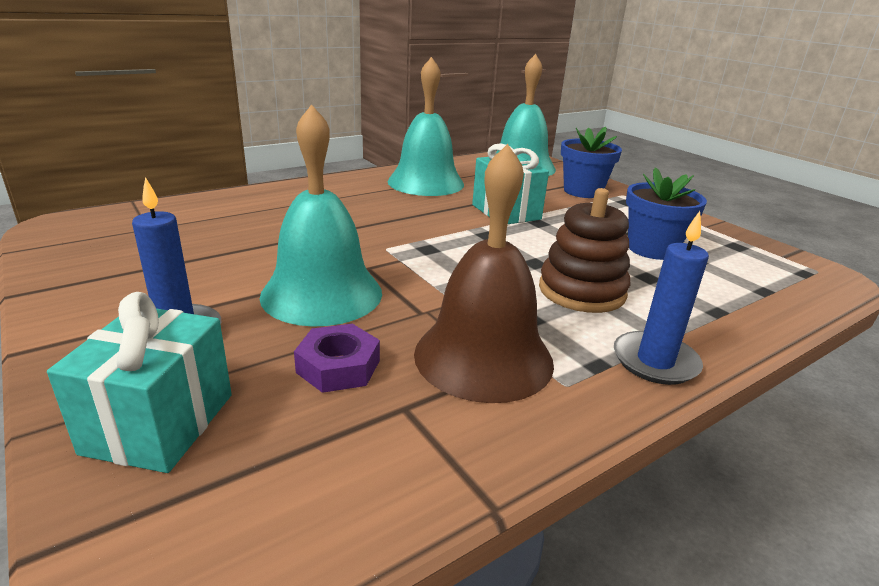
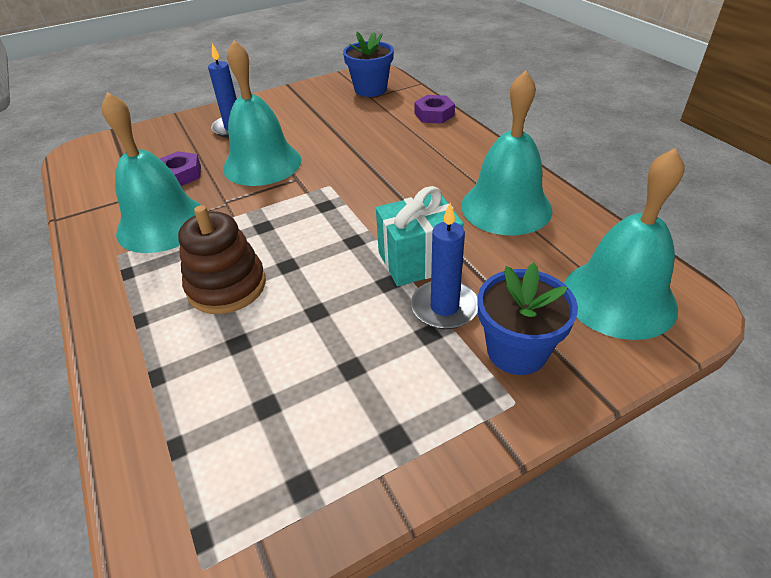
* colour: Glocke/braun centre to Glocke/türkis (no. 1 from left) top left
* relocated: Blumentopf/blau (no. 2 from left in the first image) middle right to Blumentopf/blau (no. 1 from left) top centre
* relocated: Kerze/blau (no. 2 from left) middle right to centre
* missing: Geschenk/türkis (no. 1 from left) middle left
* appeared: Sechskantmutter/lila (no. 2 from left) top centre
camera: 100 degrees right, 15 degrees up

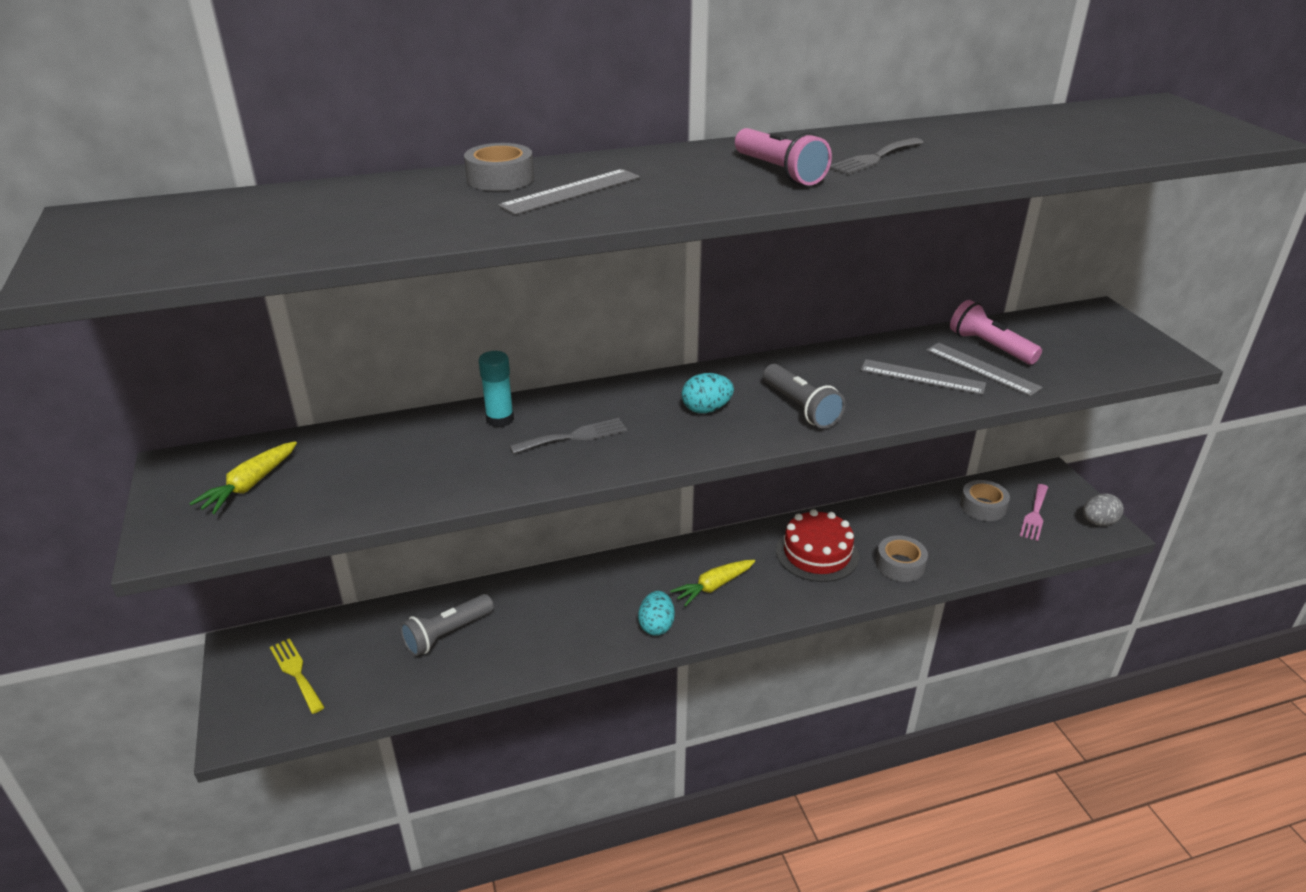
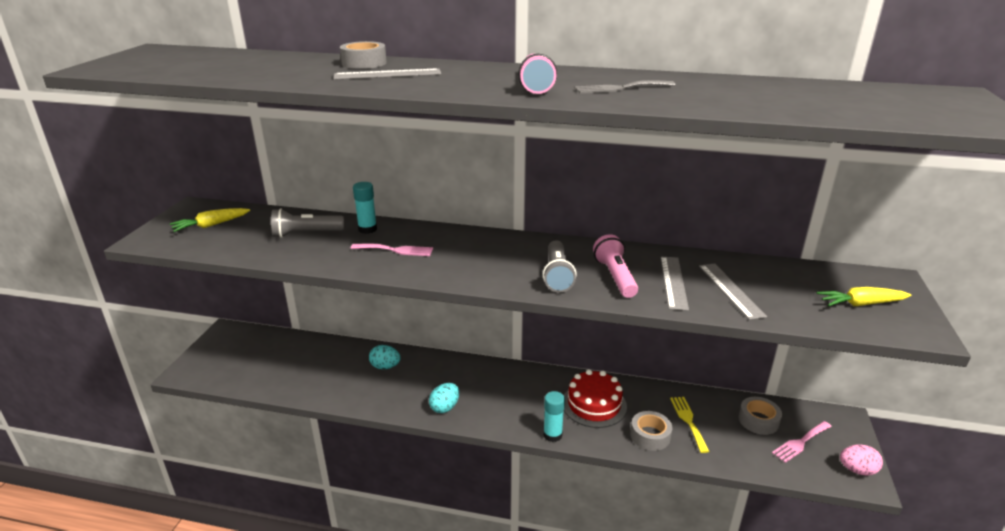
* relocated: Taschenlampe/rosa (no. 2 from left) middle right to centre
* spun: Lineal/grau (no. 2 from left) middle right = middle right 45 degrees clockwise
* relocated: Ei/türkis (no. 2 from left in the first image) centre to Ei/türkis (no. 1 from left) bottom centre
* colour: Gabel/grau (no. 1 from left) centre to Gabel/rosa (no. 1 from left) centre
* colour: Ei/grau middle right to Ei/rosa bottom right
* relocated: Karotte/gelb (no. 2 from left) centre to middle right
* relocated: Taschenlampe/grau (no. 1 from left) bottom centre to middle left
* relocated: Gabel/gelb bottom left to bottom right
* appeared: Klebestift/türkis (no. 2 from left) bottom centre
camera: 30 degrees right, 5 degrees down

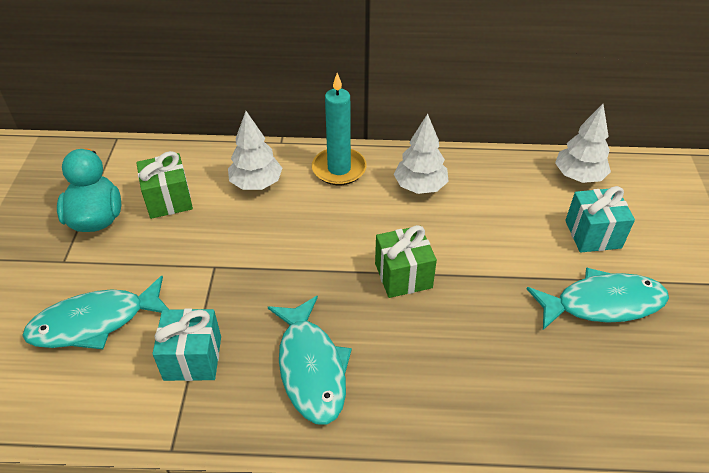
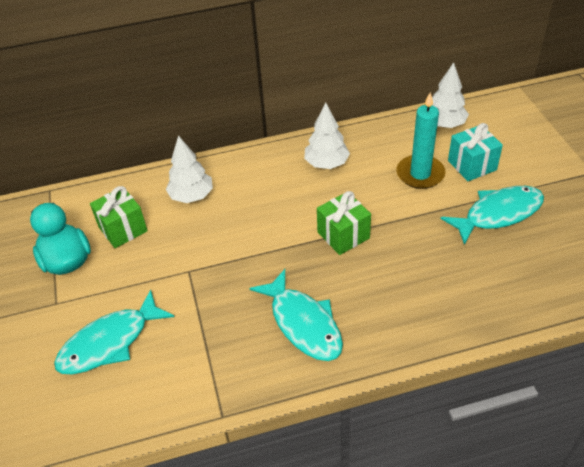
* relocated: Kerze/türkis top centre to top right
* missing: Geschenk/türkis (no. 1 from left) bottom left
camera: 15 degrees left, 0 degrees up

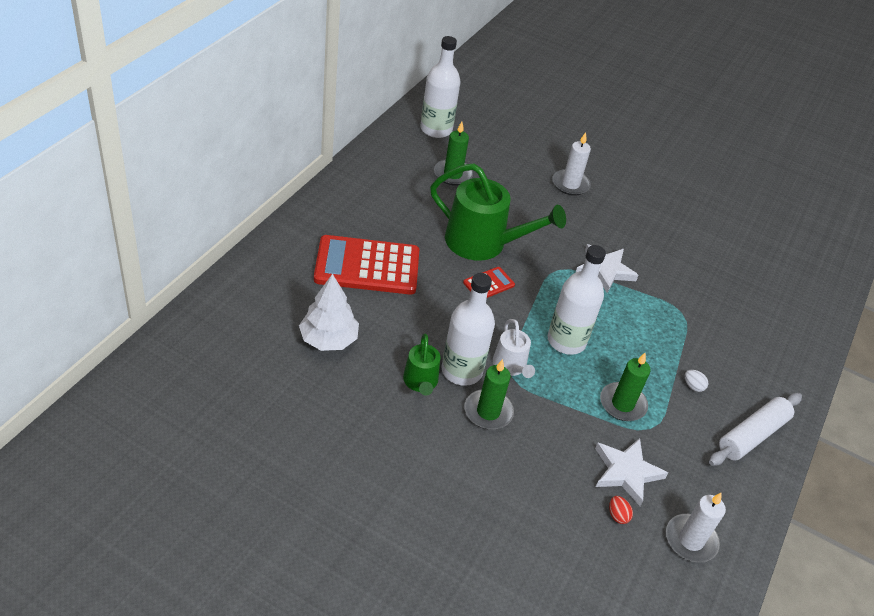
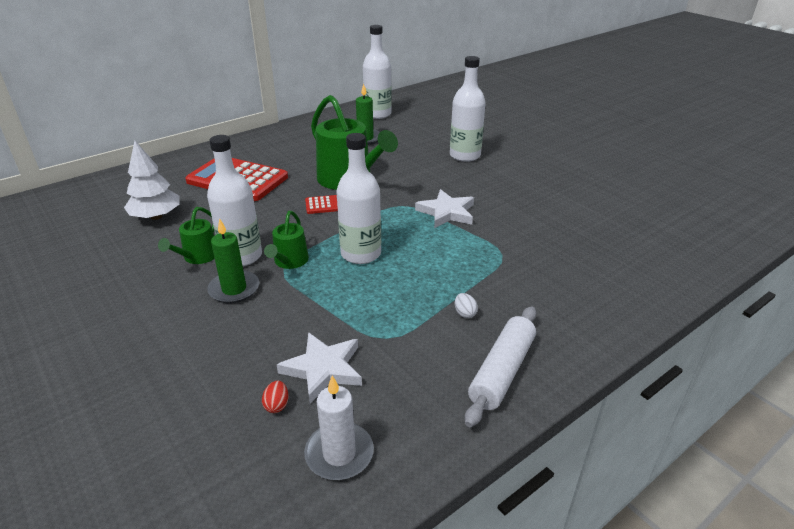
* exchanged: Kerze/weiß (no. 1 from left) top centre to Flasche/weiß (no. 4 from left) top centre
* colour: Gießkanne/weiß centre to Gießkanne/grün (no. 2 from left) centre
* missing: Kerze/grün (no. 3 from left) middle right
* spun: Nudelholz/weiß bottom right = bottom centre 45 degrees counterclockwise
camera: 30 degrees right, 10 degrees down

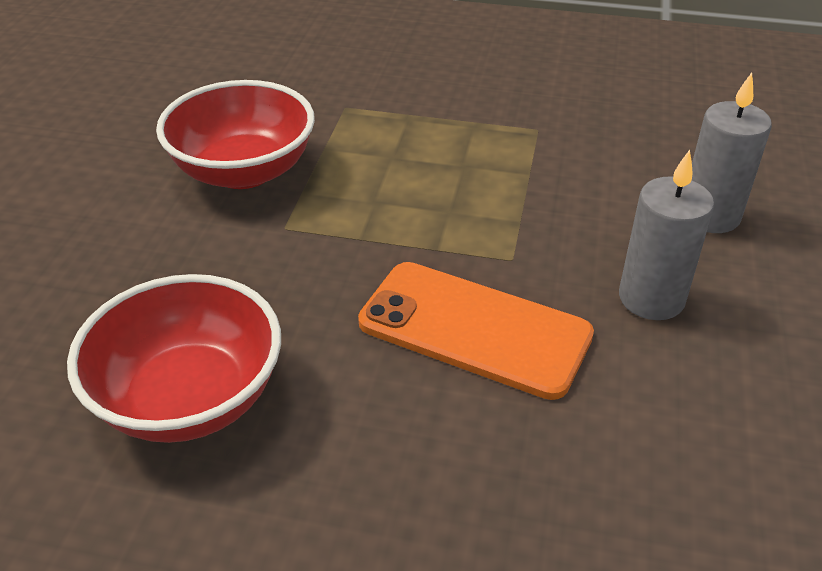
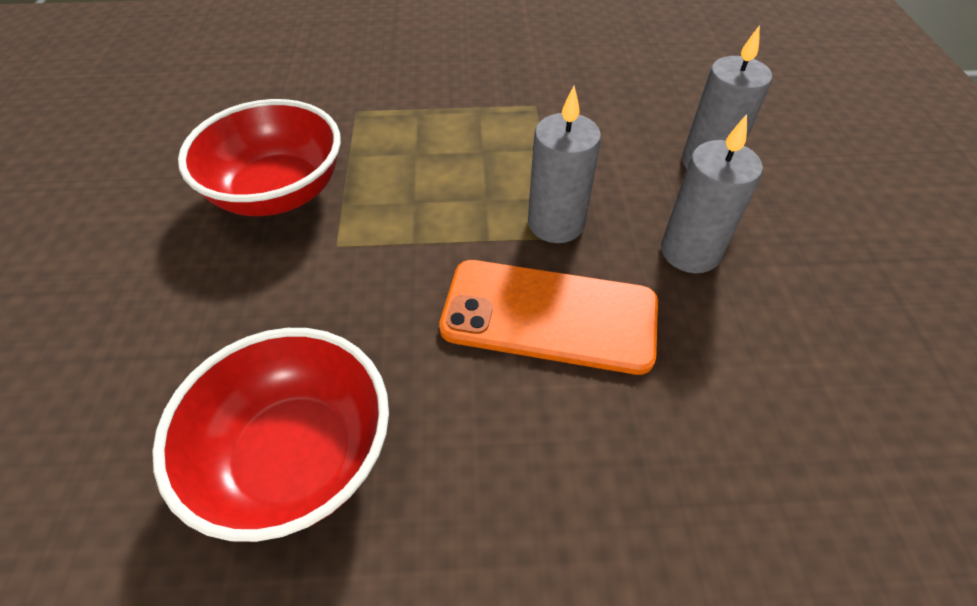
* appeared: Kerze/grau (no. 1 from left) top centre
camera: 15 degrees left, 10 degrees up

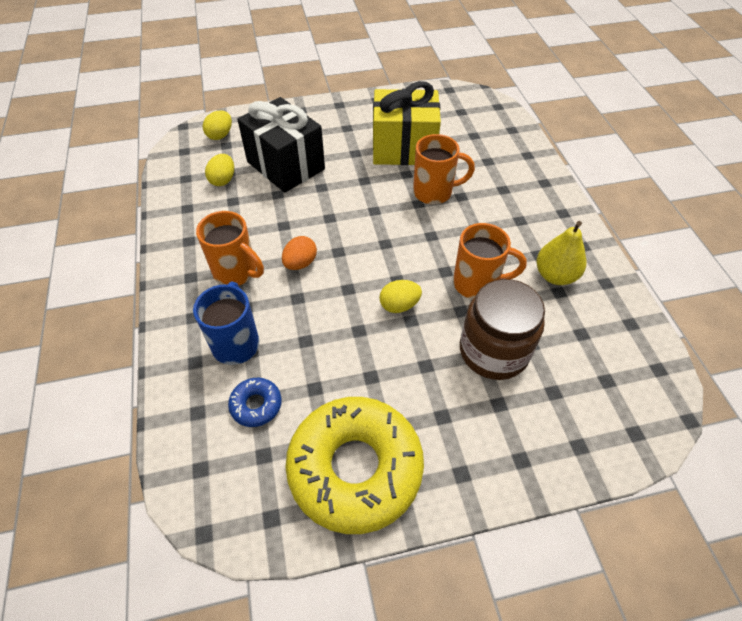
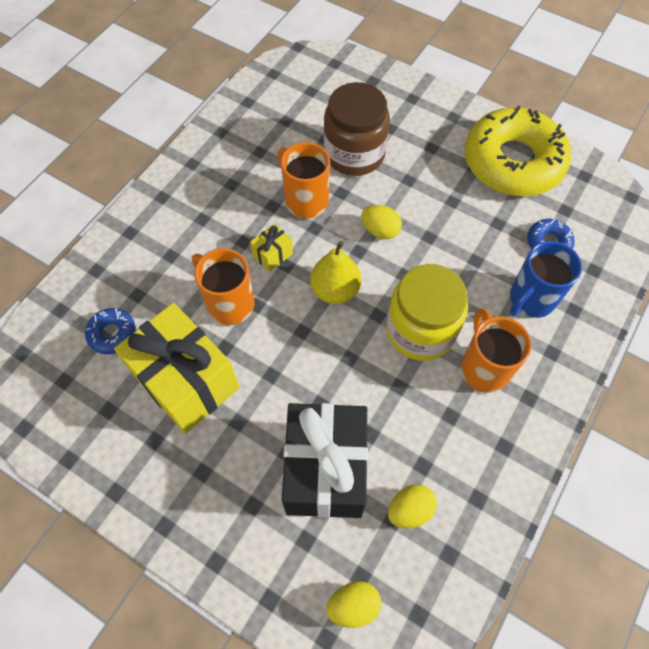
* relocated: Birne/gelb middle right to centre
* exchanged: Ei/orange centre to Einmachglas/gelb centre
* appeared: Geschenk/gelb (no. 2 from left) centre
* appeared: Donut/blau (no. 1 from left) middle left
camera: 135 degrees left, 10 degrees up

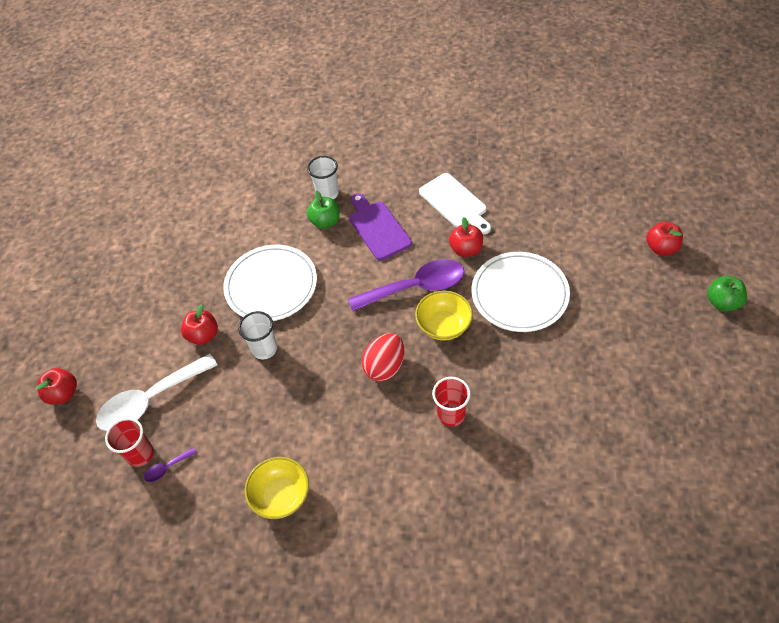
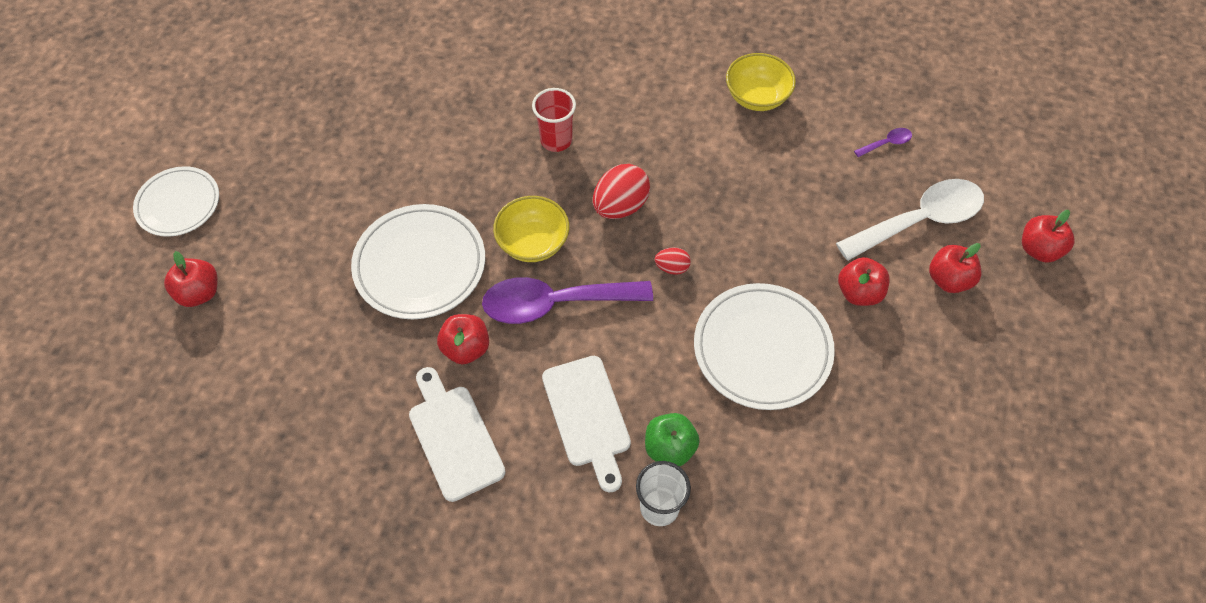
* colour: Schneidebrett/lila centre to Schneidebrett/weiß (no. 2 from left) bottom centre
* exchanged: Apfel/grün (no. 2 from left) middle right to Teller/weiß (no. 1 from left) middle left
* missing: Becher/weiß (no. 1 from left) middle left
* missing: Becher/rot (no. 1 from left) bottom left
* appeared: Apfel/rot (no. 4 from left) middle right
* appeared: Ei/rot (no. 2 from left) centre
camera: 175 degrees left, 5 degrees up

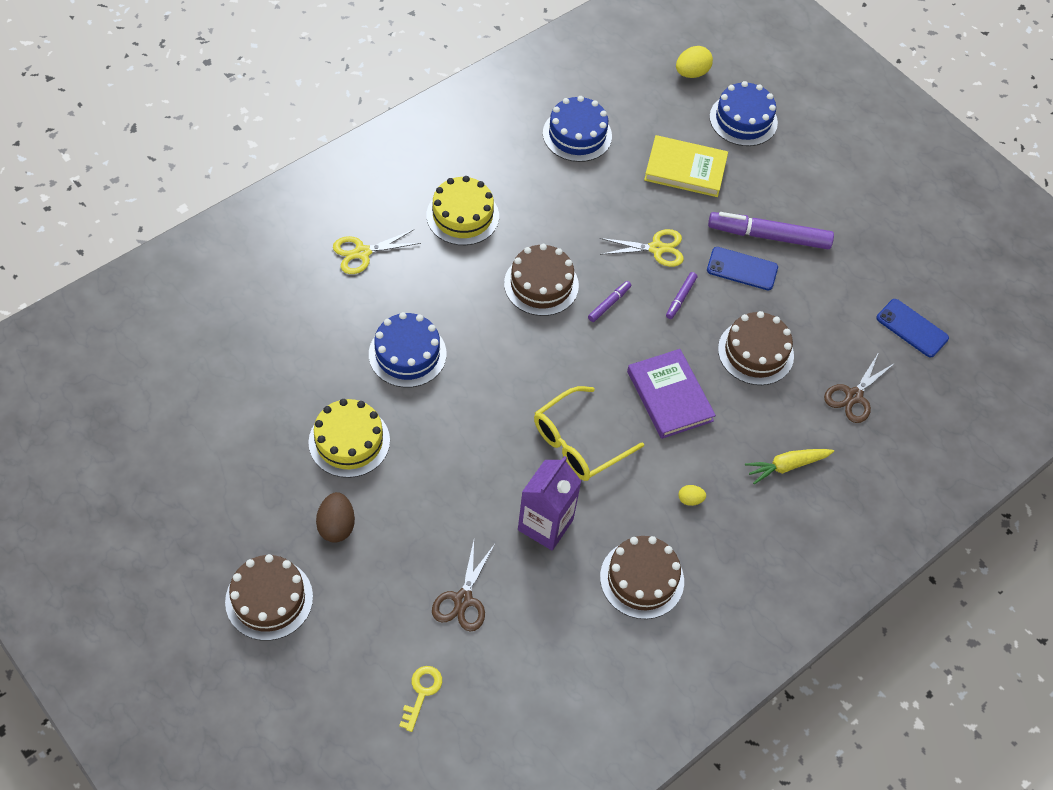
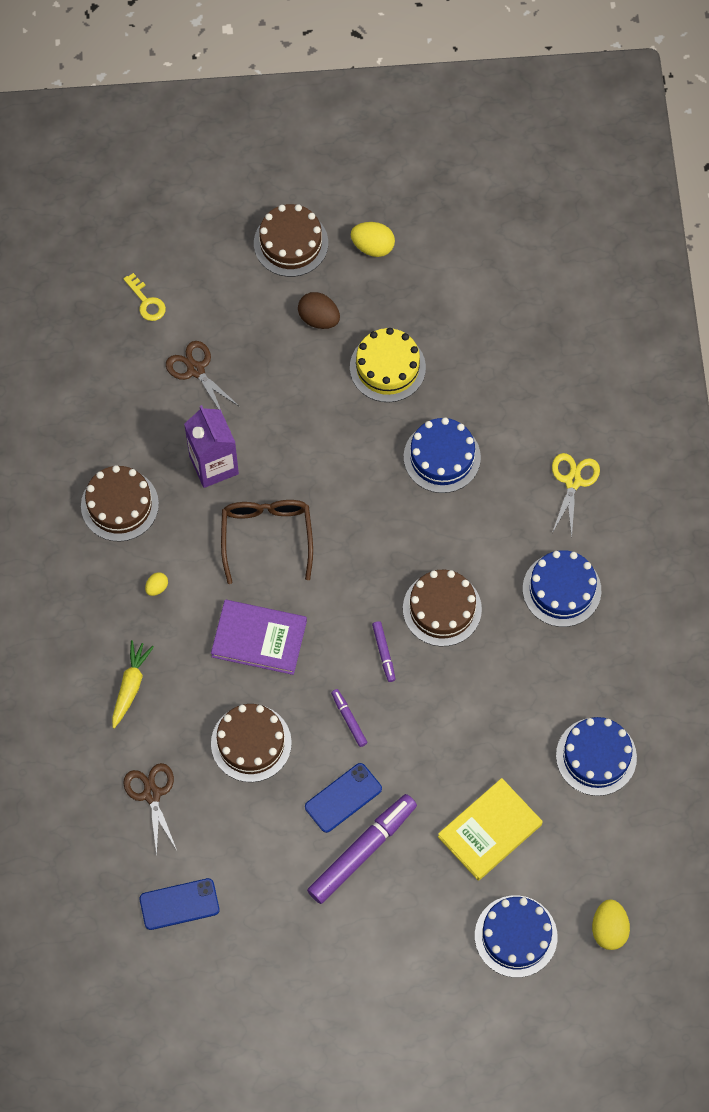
* colour: Kuchen/gelb (no. 2 from left) top centre to Kuchen/blau (no. 3 from left) middle right
* missing: Schere/gelb (no. 2 from left) top centre
* colour: Brille/gelb centre to Brille/braun centre
* appeared: Ei/gelb (no. 2 from left) top centre
camera: 130 degrees right, 10 degrees up

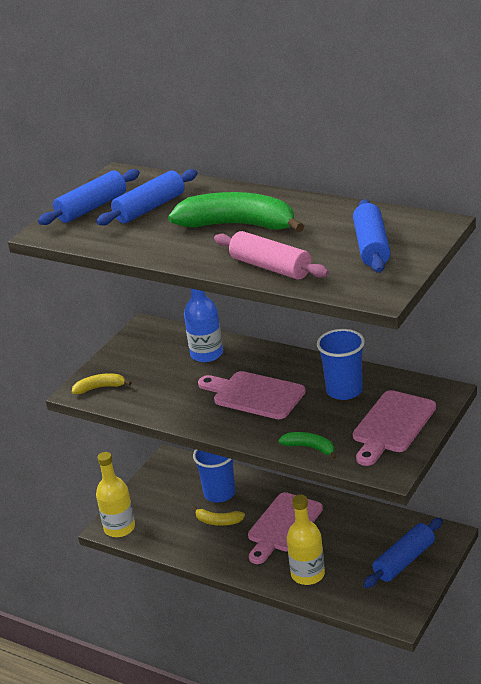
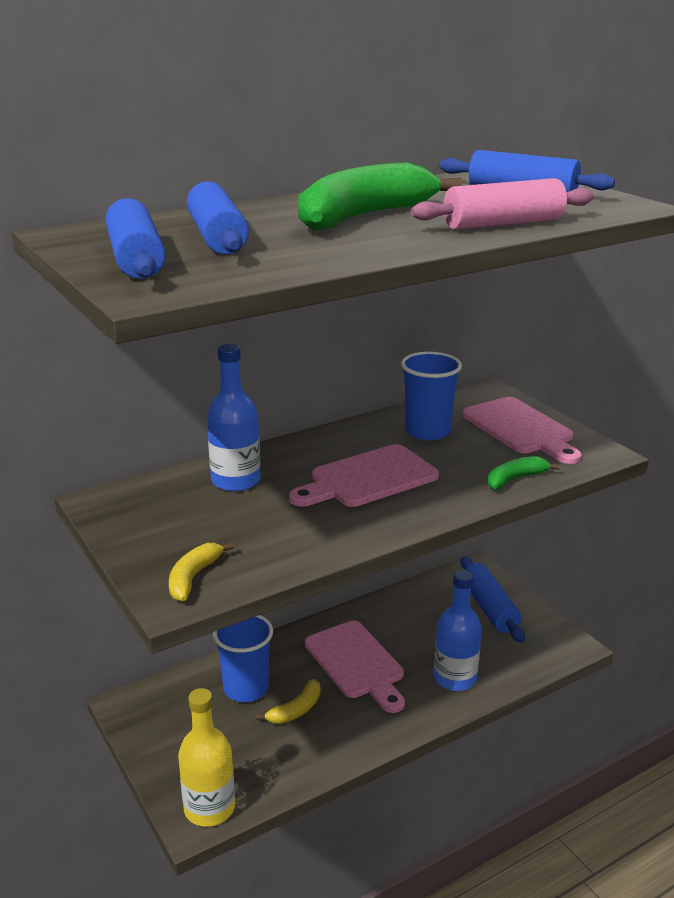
* colour: Flasche/gelb (no. 2 from left) bottom centre to Flasche/blau (no. 2 from left) bottom right
camera: 65 degrees left, 5 degrees down

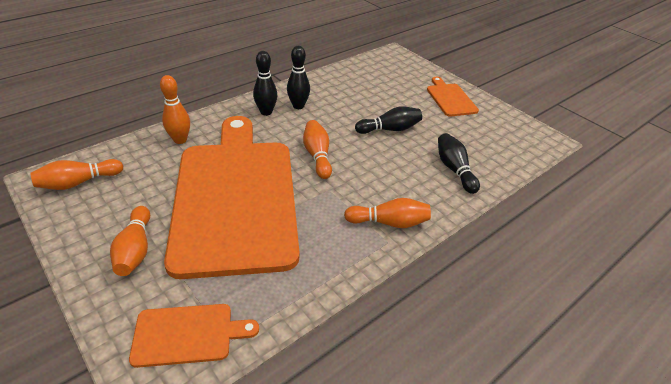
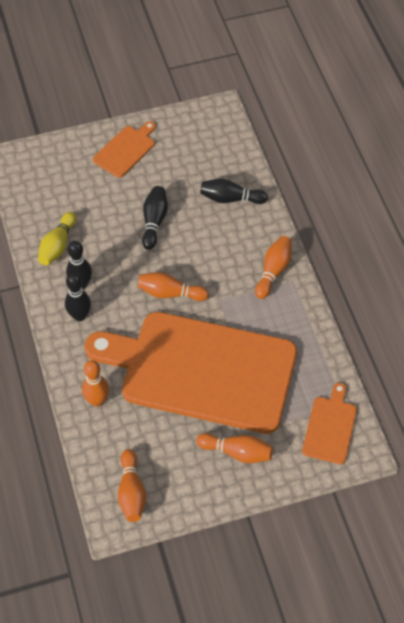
* spun: Schneidebrett/orange (no. 3 from left in the first image) top right = top left 120 degrees clockwise
* appeared: Bowlingkegel/gelb middle left
camera: 65 degrees left, 15 degrees up

